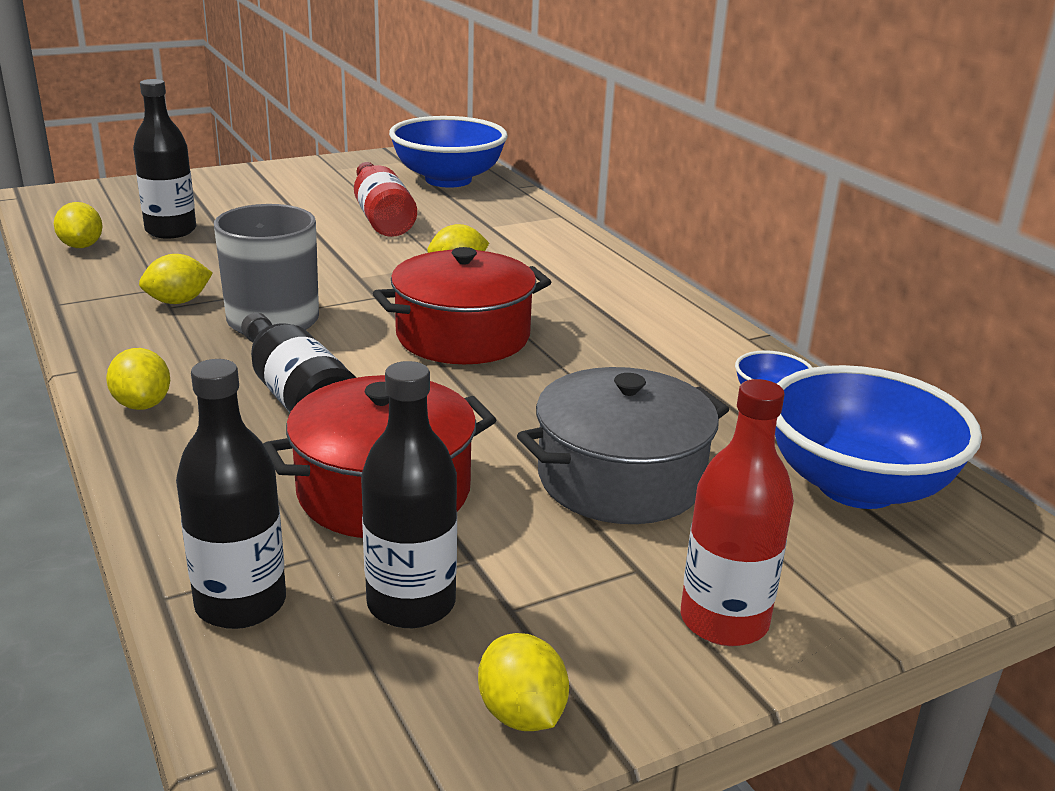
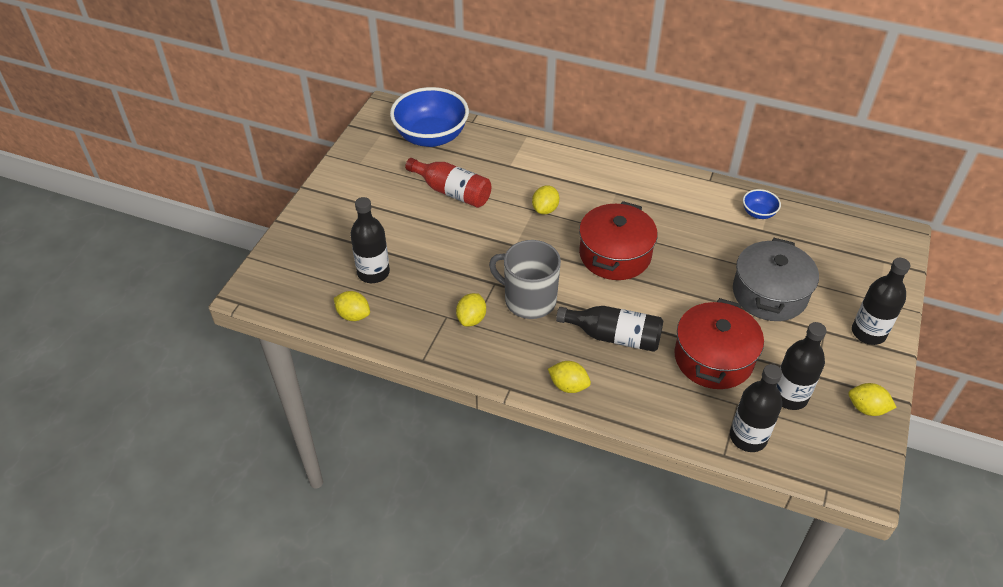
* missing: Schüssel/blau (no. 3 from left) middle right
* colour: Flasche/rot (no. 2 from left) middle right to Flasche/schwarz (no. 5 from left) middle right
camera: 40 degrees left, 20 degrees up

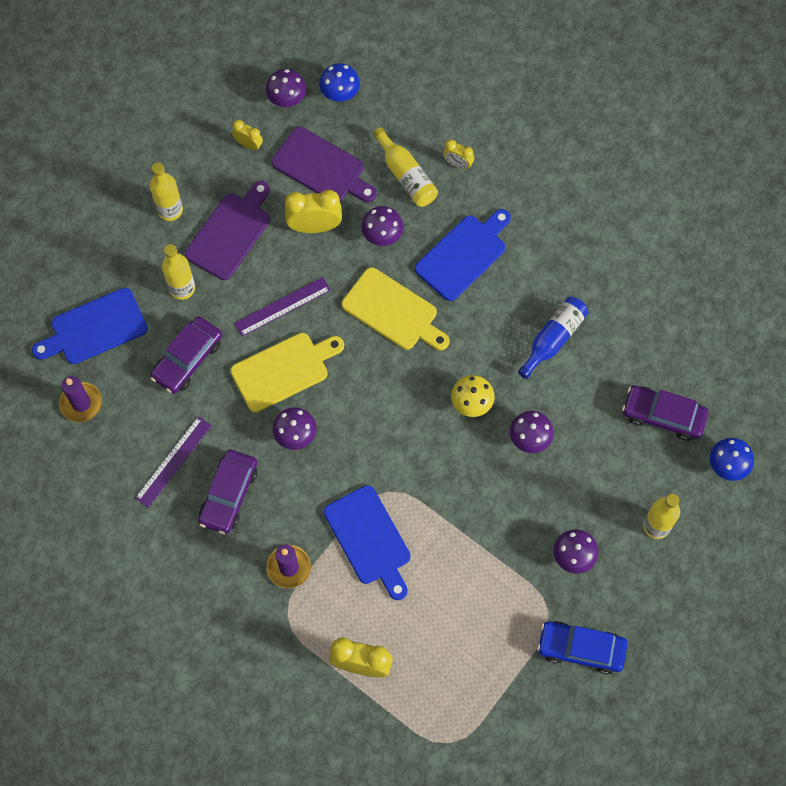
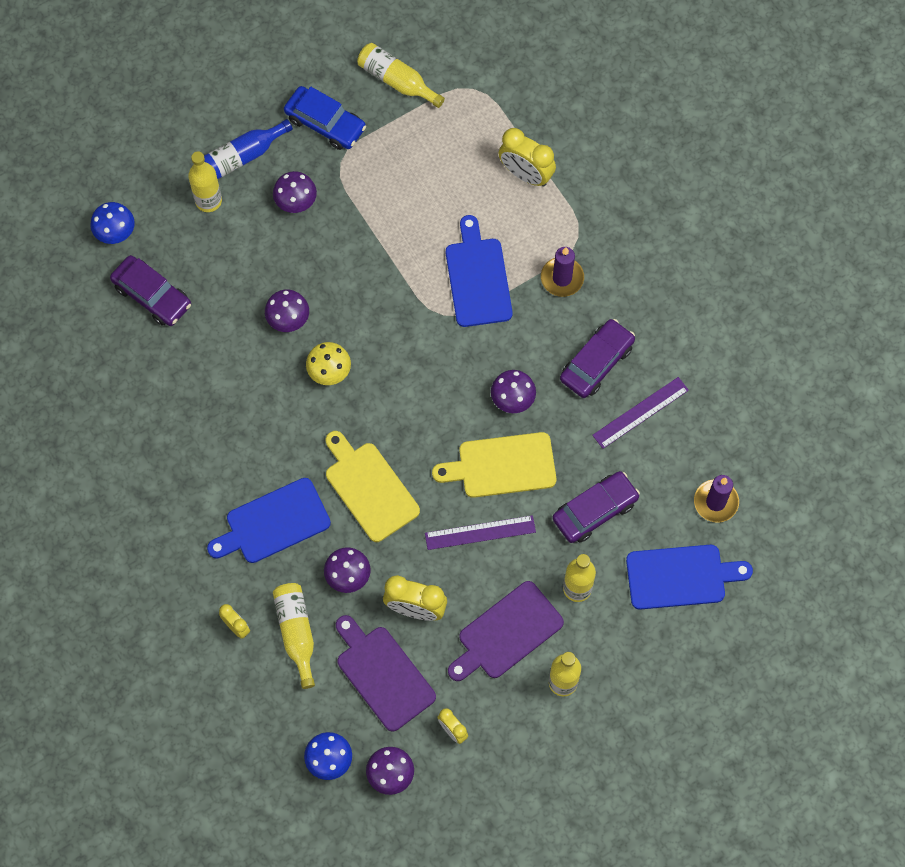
* relocated: Flasche/blau middle right to top left
* appeared: Flasche/gelb (no. 3 from left) top centre
camera: 160 degrees left, 0 degrees up

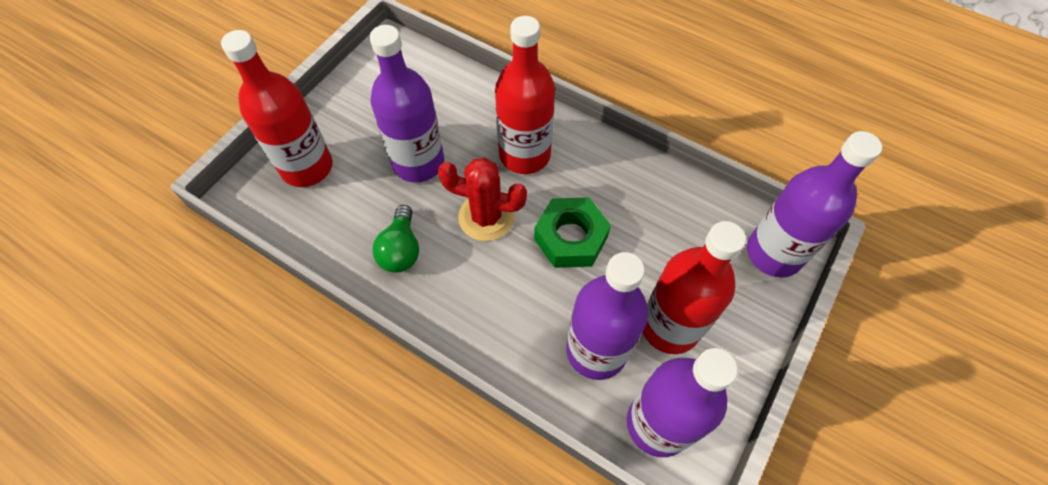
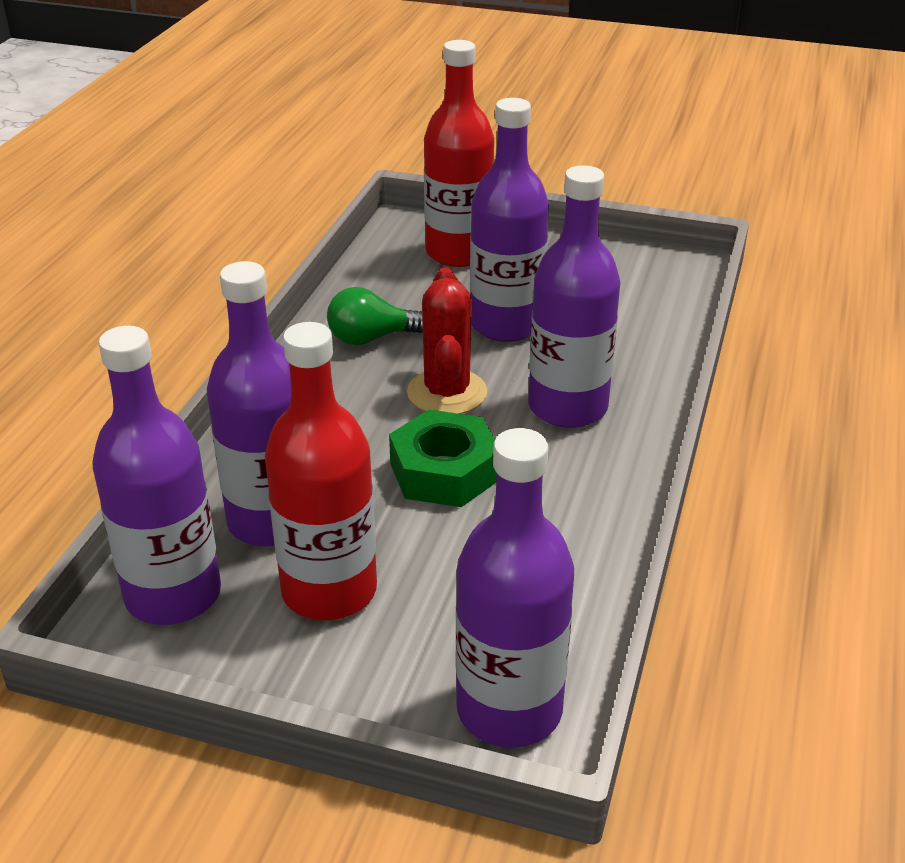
* colour: Flasche/rot (no. 2 from left) top centre to Flasche/lila (no. 5 from left) centre
camera: 75 degrees right, 25 degrees down

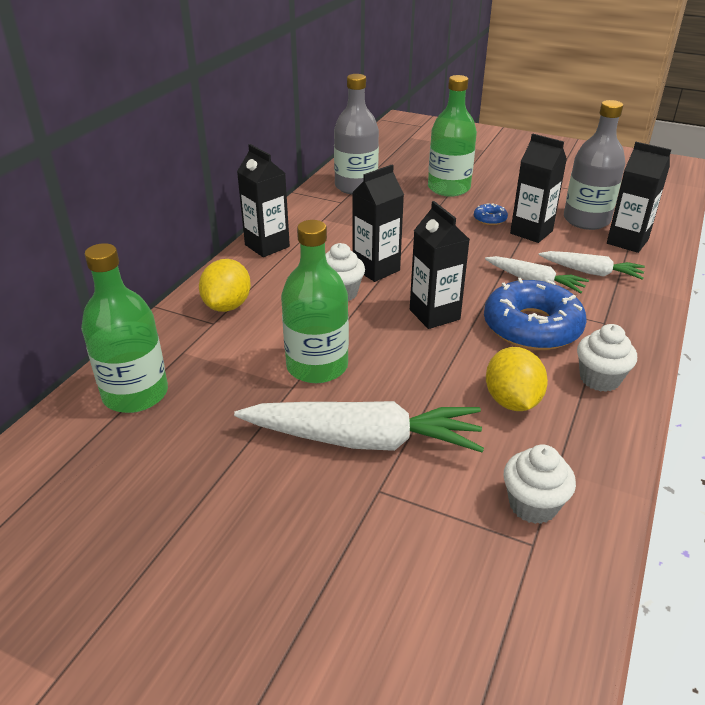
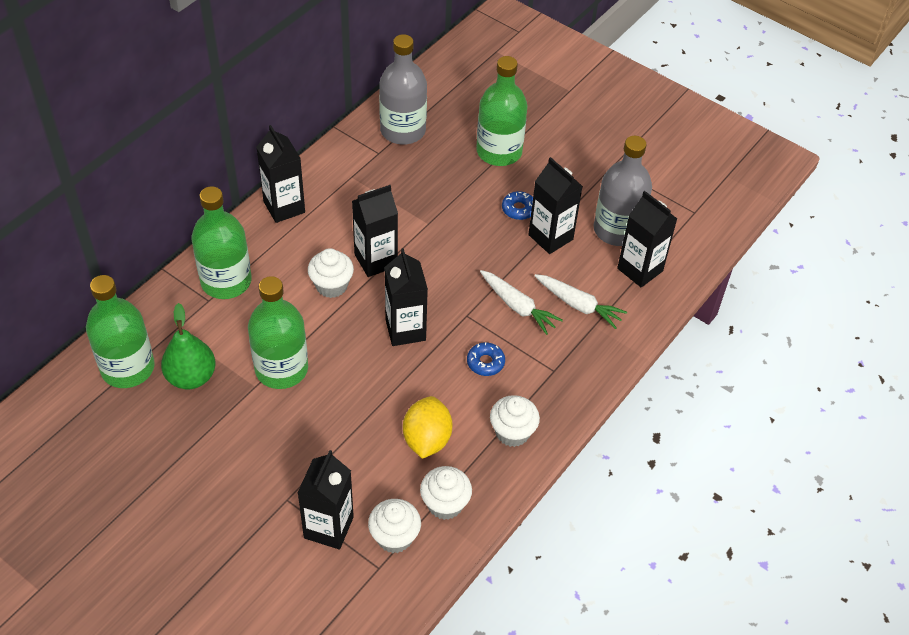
* exchanged: Zitrone/gelb (no. 1 from left) middle left to Flasche/grün (no. 2 from left) middle left
* size: Donut/blau (no. 2 from left in the first image) middle right = centre x0.43
* missing: Karotte/weiß (no. 1 from left) centre
* appeared: Birne/grün middle left
* appeared: Getränkekarton/schwarz (no. 2 from left) bottom centre
* appeared: Muffin/weiß (no. 3 from left) bottom centre
camera: 10 degrees right, 15 degrees up

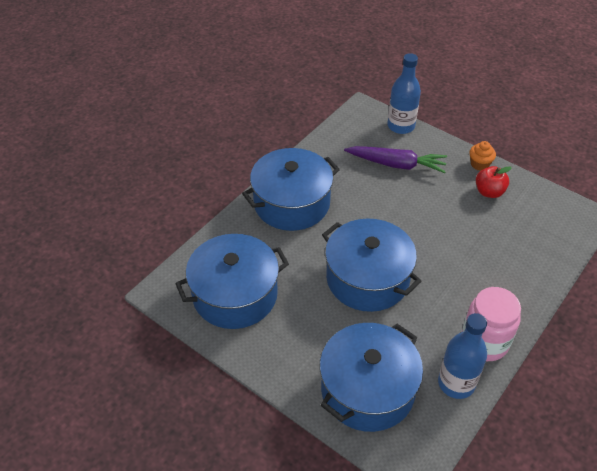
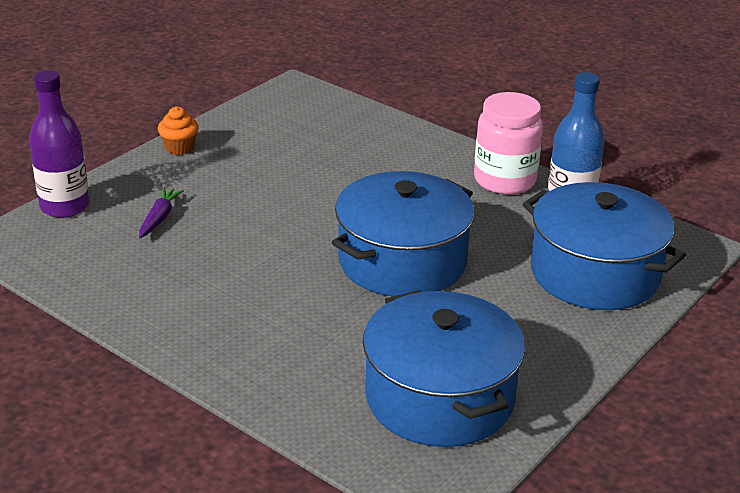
* colour: Flasche/blau (no. 1 from left) top right to Flasche/lila top left
* size: Karotte/lila centre = middle left x0.53
* missing: Kochtopf/blau (no. 2 from left) centre
* missing: Apfel/rot middle right
camera: 90 degrees left, 15 degrees down

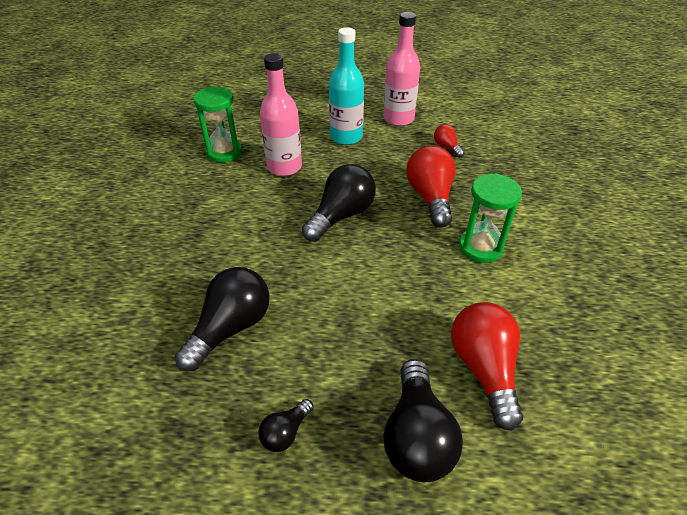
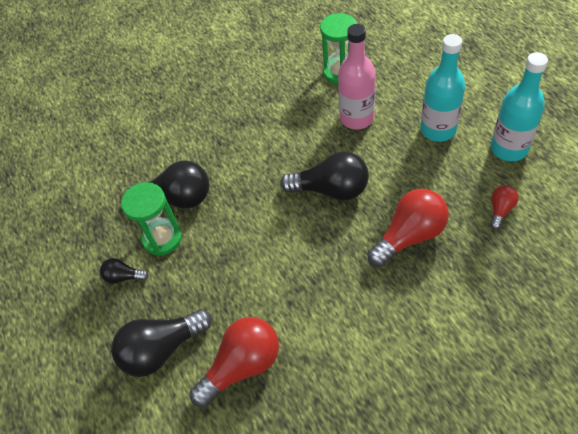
* colour: Flasche/rosa (no. 2 from left) top centre to Flasche/türkis (no. 2 from left) top right
* relocated: Sanduhr/grün (no. 2 from left in the first image) middle right to Sanduhr/grün (no. 1 from left) middle left
camera: 65 degrees right, 10 degrees up

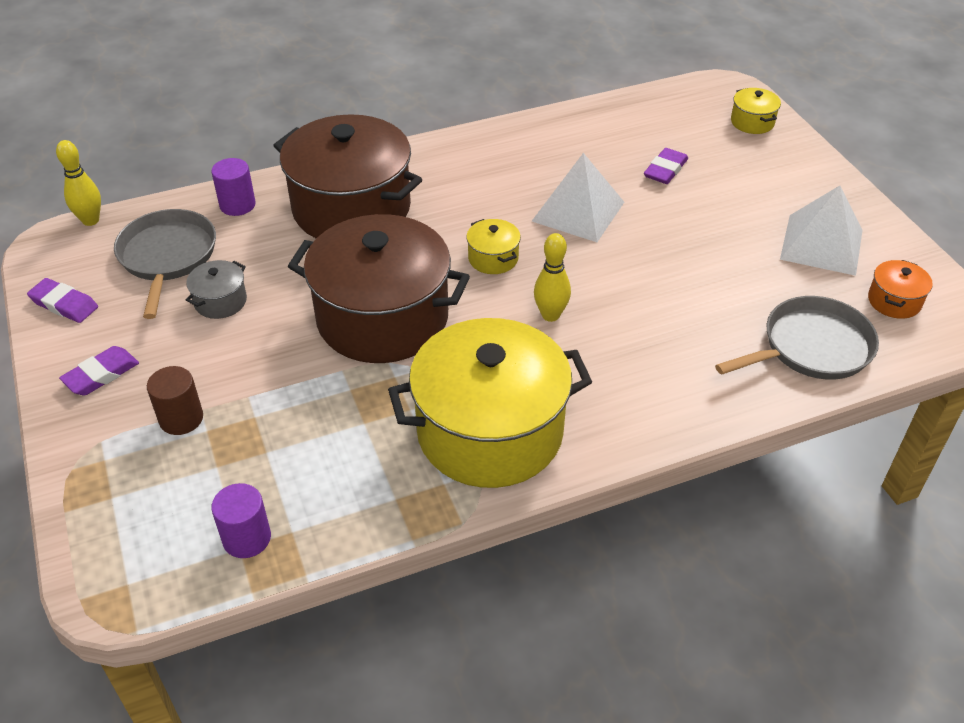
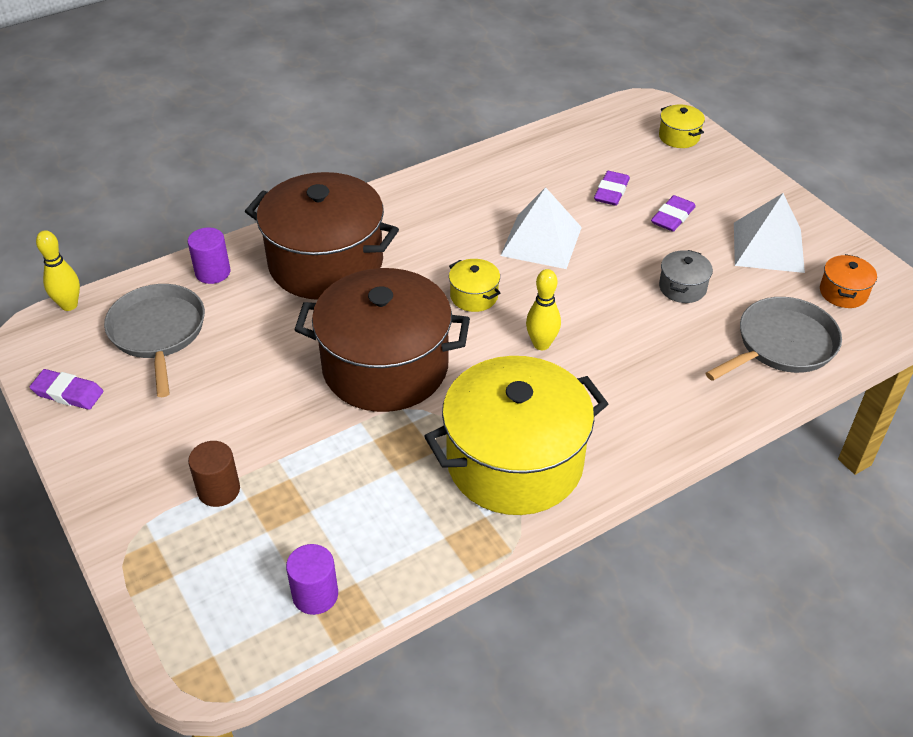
* relocated: Kochtopf/grau middle left to middle right
* relocated: Radiergummi/lila (no. 2 from left in the first image) middle left to Radiergummi/lila (no. 3 from left) top right
camera: 10 degrees left, 0 degrees up

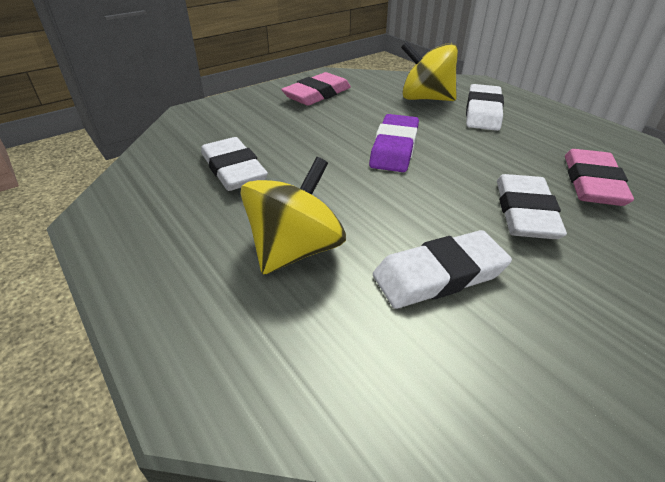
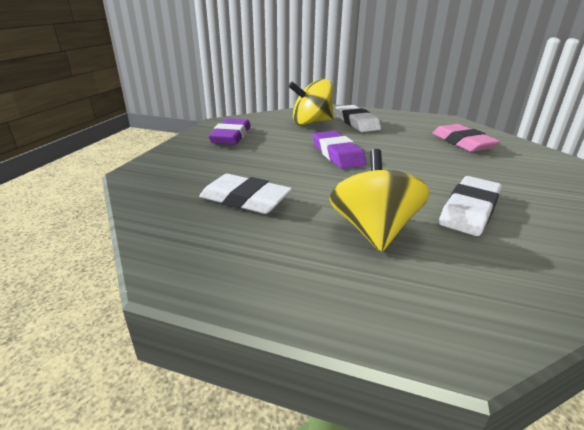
* colour: Radiergummi/rosa (no. 1 from left) top centre to Radiergummi/lila (no. 1 from left) top centre
* missing: Radiergummi/weiß (no. 4 from left) middle right
camera: 35 degrees left, 10 degrees down

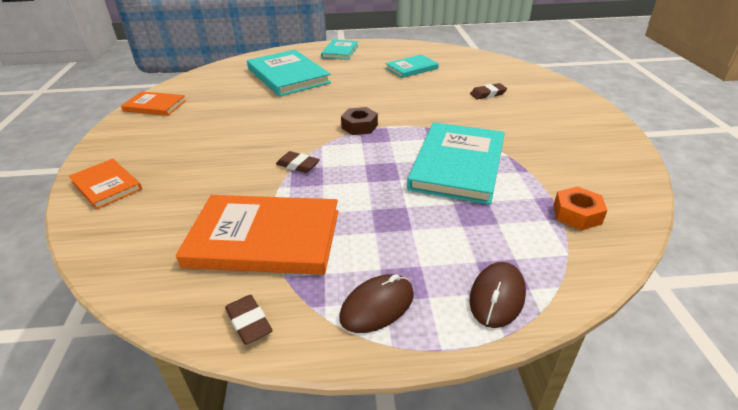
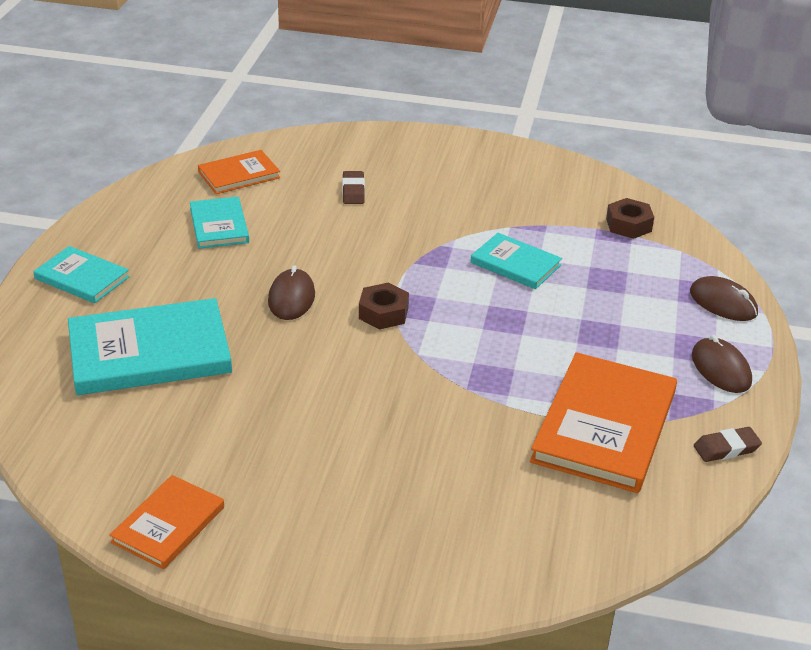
* size: Buch/türkis (no. 4 from left) centre = centre x0.56
* missing: Radiergummi/braun (no. 2 from left) centre
* relocated: Buch/orange (no. 1 from left in the first image) middle left to Buch/orange (no. 2 from left) top left
* colour: Sechskantmutter/orange middle right to Sechskantmutter/braun (no. 2 from left) middle right
* appeared: Computermaus/braun (no. 1 from left) centre
camera: 75 degrees left, 0 degrees up

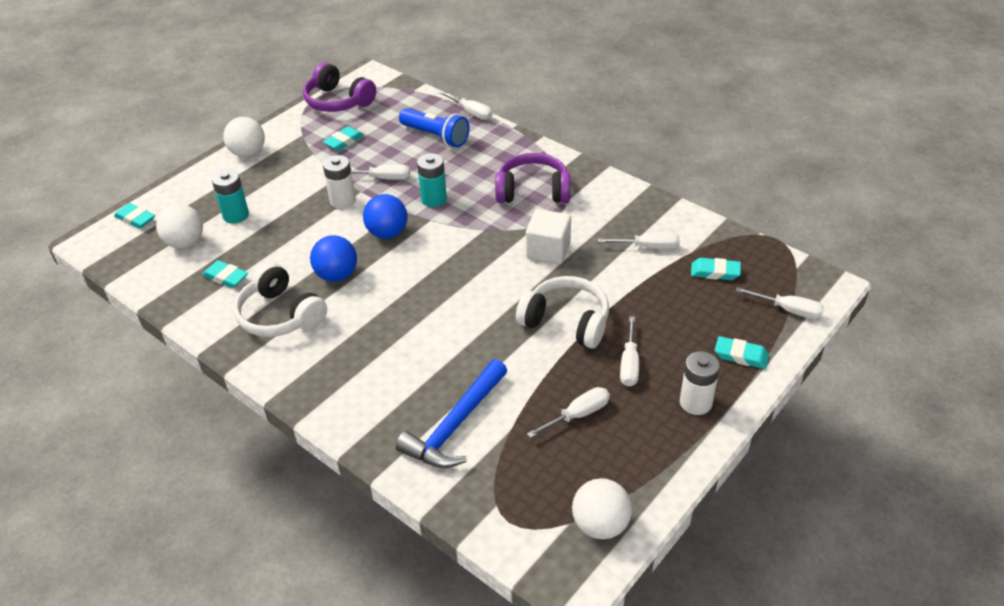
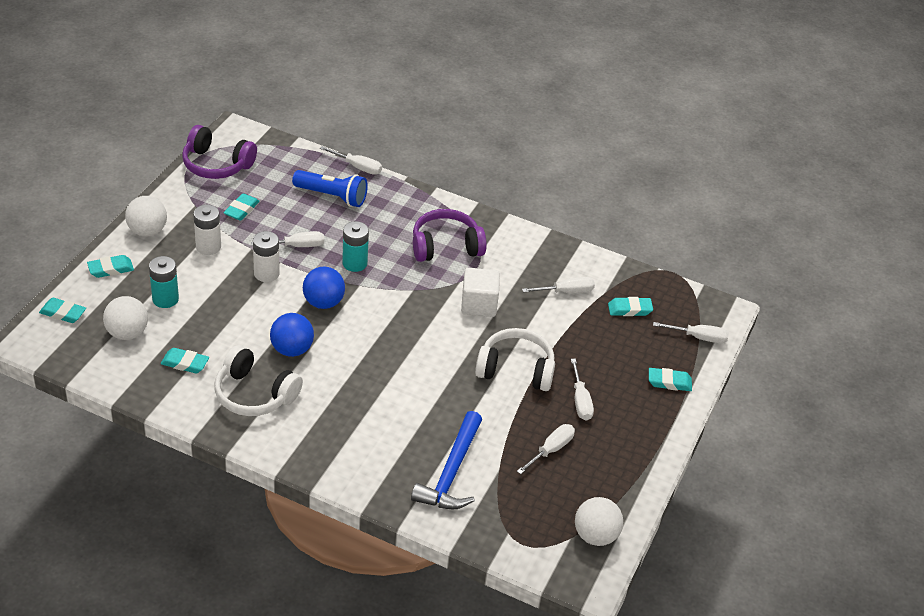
* relocated: Batterie/weiß (no. 2 from left in the first image) middle right to Batterie/weiß (no. 1 from left) middle left
* appeared: Radiergummi/türkis (no. 2 from left) middle left
camera: 20 degrees left, 0 degrees up

